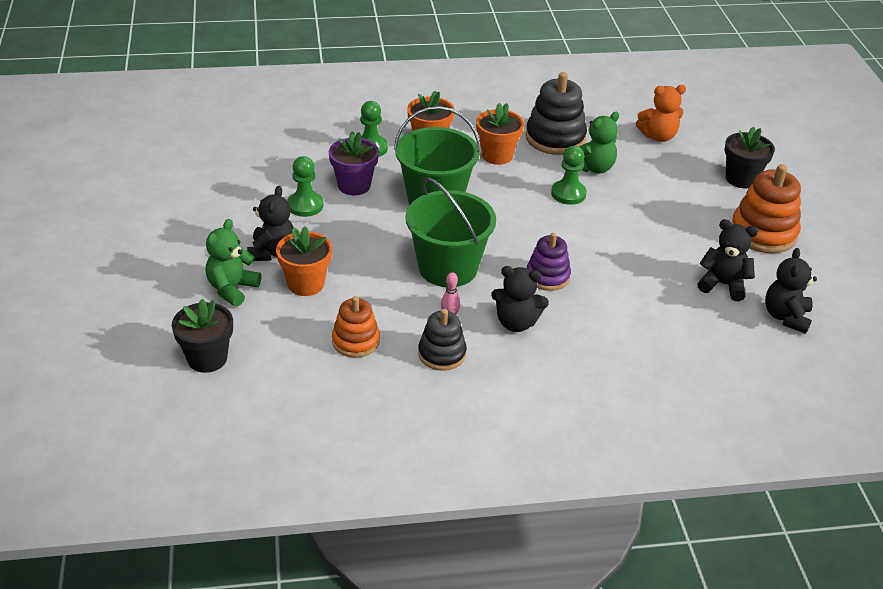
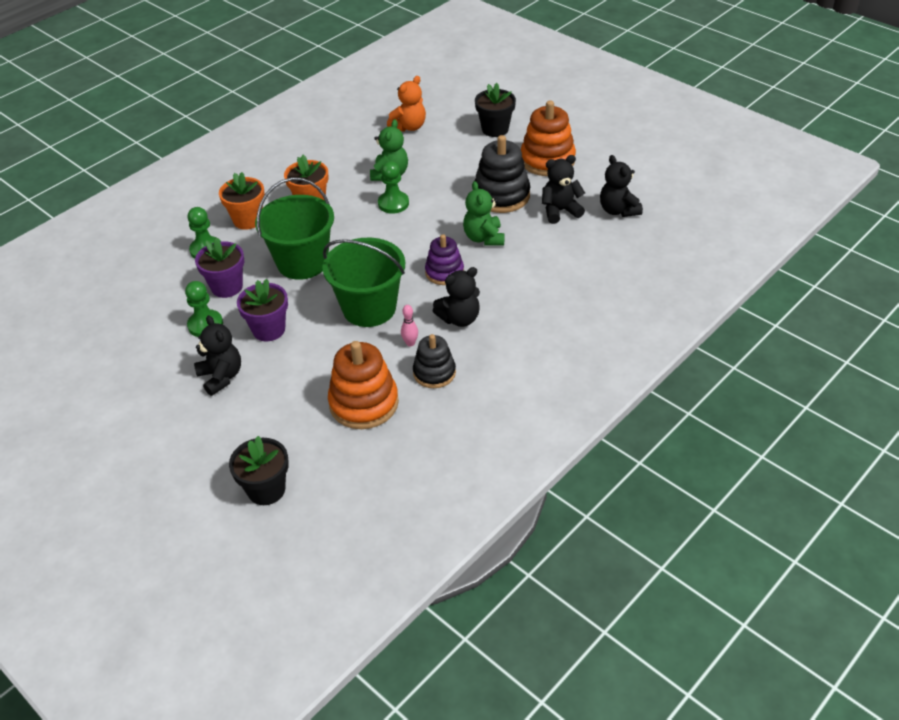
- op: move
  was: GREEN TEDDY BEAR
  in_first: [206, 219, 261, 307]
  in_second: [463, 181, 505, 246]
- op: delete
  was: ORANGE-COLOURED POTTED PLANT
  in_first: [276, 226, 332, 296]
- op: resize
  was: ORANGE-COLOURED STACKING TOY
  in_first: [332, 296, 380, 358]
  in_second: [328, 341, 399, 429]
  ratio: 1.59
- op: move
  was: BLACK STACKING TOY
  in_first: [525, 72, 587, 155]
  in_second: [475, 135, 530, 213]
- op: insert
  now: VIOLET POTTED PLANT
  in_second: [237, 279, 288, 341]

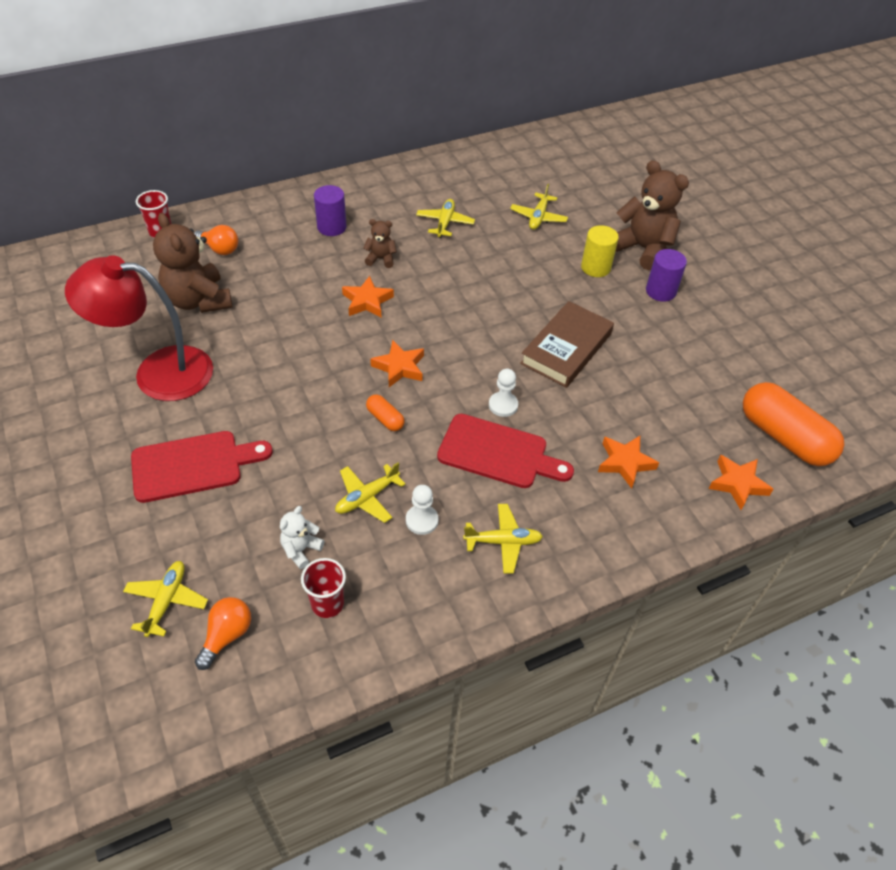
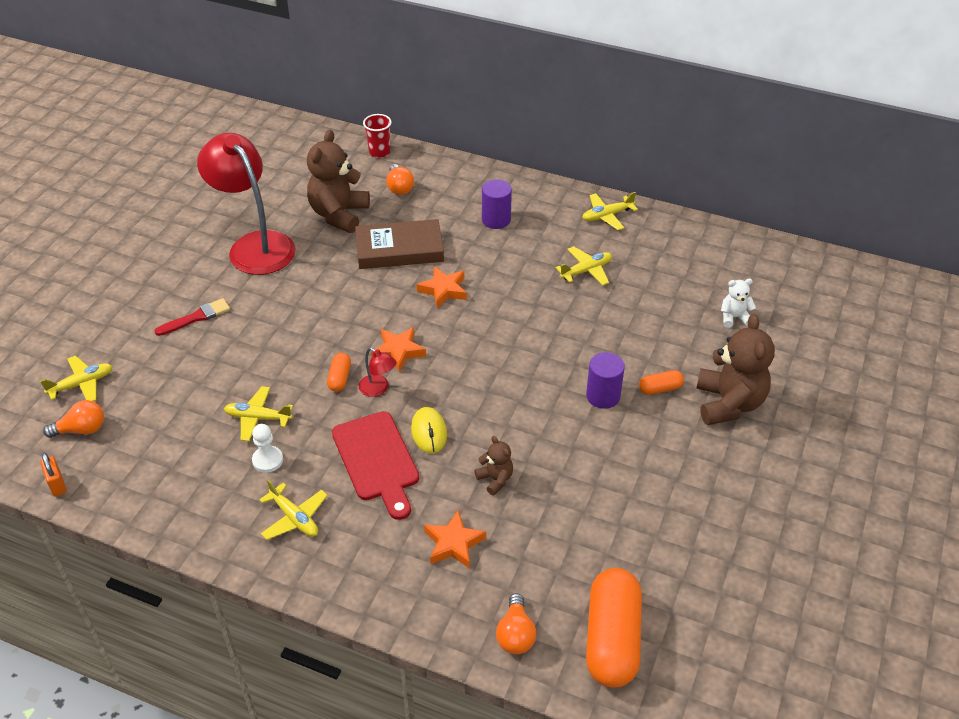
- op: replace
  was: SCARLET BREAD BOARD
  now: SCARLET PAINT BRUSH
  in_first: [131, 431, 273, 503]
  in_second: [154, 298, 230, 336]
- op: move
  was: SNOW-WHITE TEDDY BEAR
  in_first: [280, 506, 324, 569]
  in_second: [721, 279, 756, 328]
- op: delete
  was: SCARLET TUMBLER
  in_first: [301, 558, 346, 618]
- op: move
  was: RUSSET TEDDY BEAR
  in_first: [363, 219, 397, 268]
  in_second: [475, 436, 513, 496]
- op: replace
  was: SNOW-WHITE CHESS PAWN
  now: BRIGHT YELLOW PC MOUSE
  in_first: [489, 369, 518, 417]
  in_second: [411, 407, 447, 453]
- op: move
  was: BRIGHT YELLOW PLANE
  in_first: [510, 184, 568, 230]
  in_second: [582, 192, 638, 230]
- op: move
  was: RUSSET BOOK
  in_first: [520, 301, 614, 388]
  in_second: [355, 219, 444, 269]
- op: replace
  was: BRIGHT YELLOW SOLID CYLINDER
  now: ORANGE-COLOURED PILL
  in_first: [581, 225, 619, 277]
  in_second: [639, 370, 684, 395]
- op: move
  was: VIOLET SOLID CYLINDER
  in_first: [646, 249, 687, 302]
  in_second: [586, 352, 625, 409]
- op: replace
  was: ORANGE-COLOURED STAR
  now: ORANGE-COLOURED BULB
  in_first: [708, 455, 773, 510]
  in_second: [496, 593, 536, 654]
- op: insert
  now: ORANGE-COLOURED SMALL LOCK
  in_second: [40, 453, 66, 496]
- op: insert
  now: SCARLET READING LAMP
  in_second: [359, 347, 396, 397]

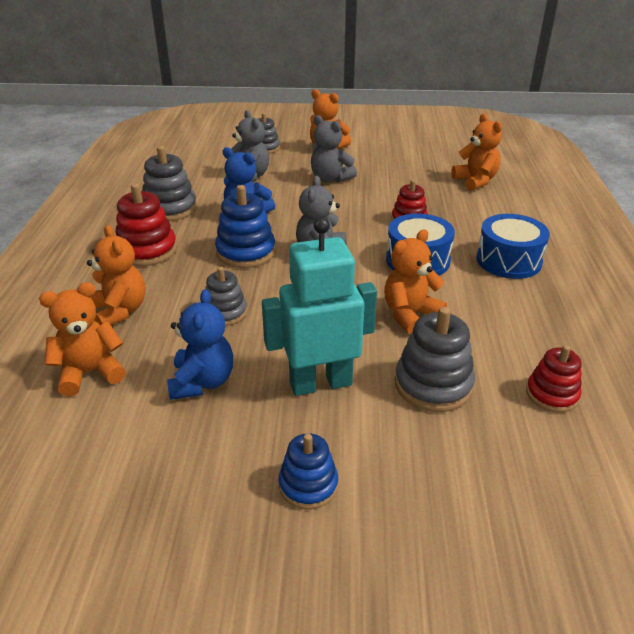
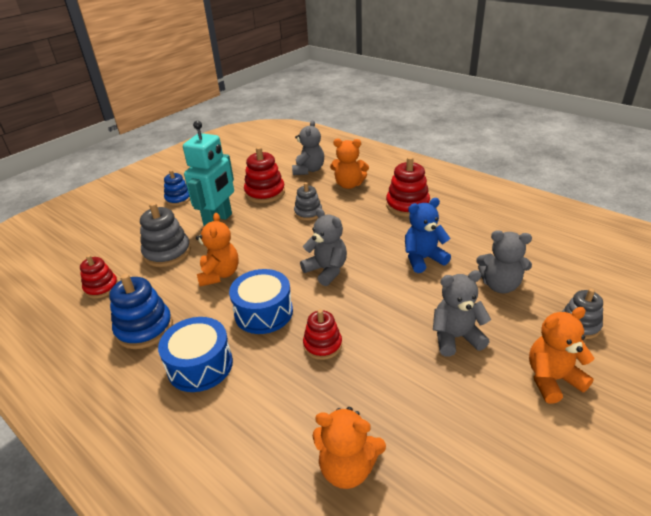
- op: recolor
  was: ORANGE-COLOURED TEDDY BEAR
  now: GRAY TEDDY BEAR
  in_first: [39, 282, 126, 397]
  in_second: [292, 120, 324, 175]
- op: delete
  was: GRAY STACKING TOY
  in_first: [142, 146, 197, 221]
- op: replace
  was: BLUE TEDDY BEAR
  now: SCARLET STACKING TOY
  in_first: [167, 289, 233, 400]
  in_second: [244, 147, 285, 203]
- op: move
  was: BLUE STACKING TOY
  in_first: [215, 185, 276, 268]
  in_second: [109, 274, 173, 349]

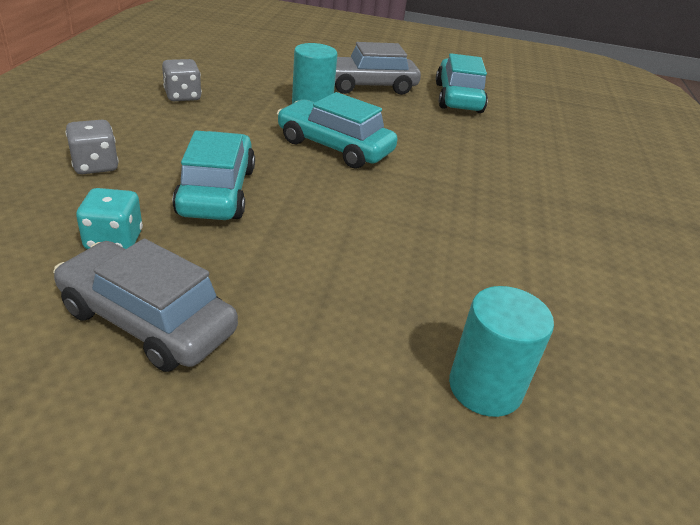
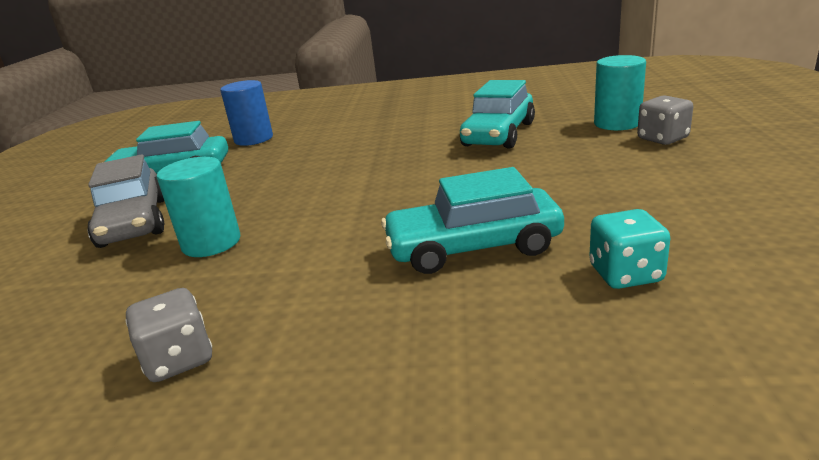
- op: delete
  was: GRAY CAR
  in_first: [53, 239, 238, 372]
- op: move
  was: GRAY GAME DIE
  in_first: [65, 120, 119, 174]
  in_second: [637, 95, 693, 145]
- op: move
  was: TEAL CAR
  in_first: [277, 92, 398, 169]
  in_second: [460, 80, 535, 148]
- op: insert
  now: BLUE SOLID CYLINDER
  in_second: [220, 80, 273, 146]

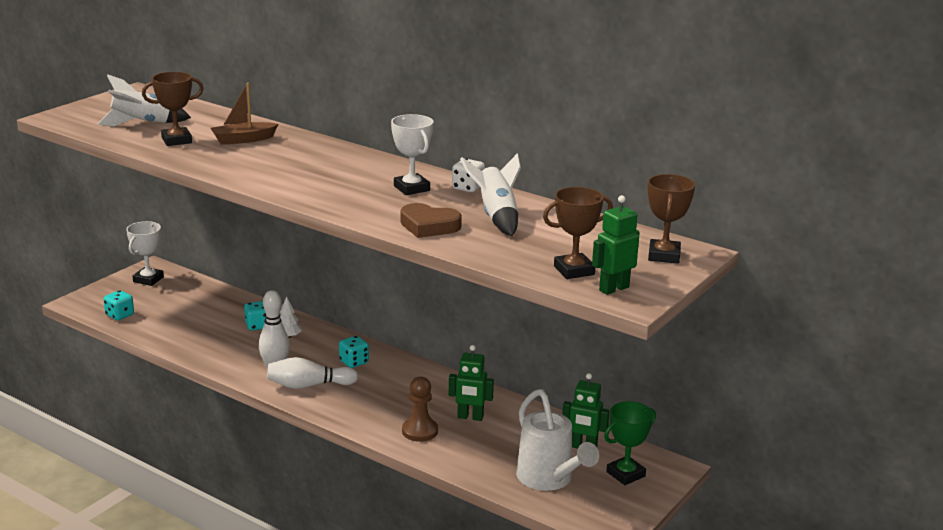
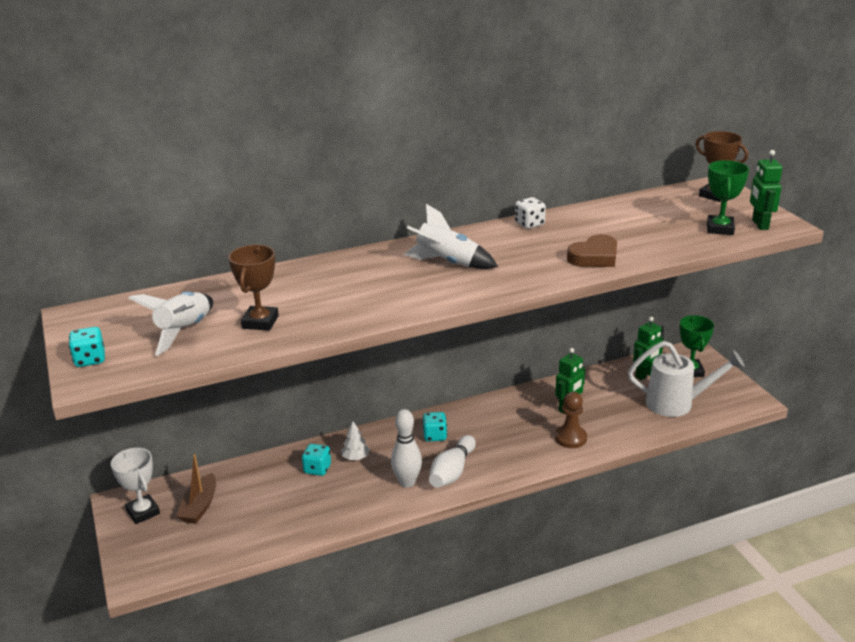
- op: move
  was: TEAL GAME DIE
  in_first: [104, 290, 134, 320]
  in_second: [69, 327, 105, 367]
- op: move
  was: RUSSET BOAT
  in_first: [211, 83, 278, 145]
  in_second: [176, 454, 216, 524]
- op: delete
  was: SNOW-WHITE TROPHY
  in_first: [391, 114, 433, 195]
- op: move
  was: SNOW-WHITE TOY ROCKET
  in_first: [460, 153, 521, 236]
  in_second: [404, 204, 498, 269]
- op: recolor
  was: RUSSET TROPHY
  now: GREEN TROPHY
  in_first: [543, 187, 613, 279]
  in_second: [707, 160, 749, 235]

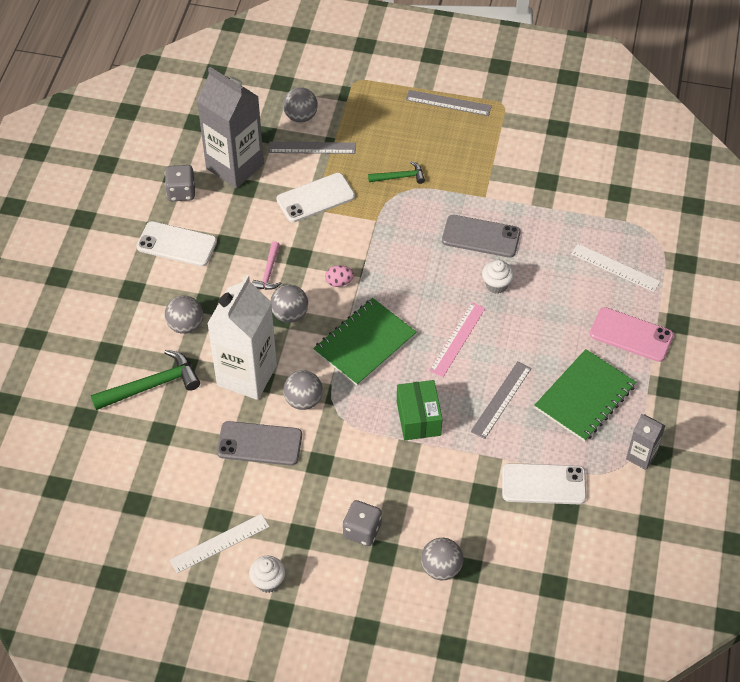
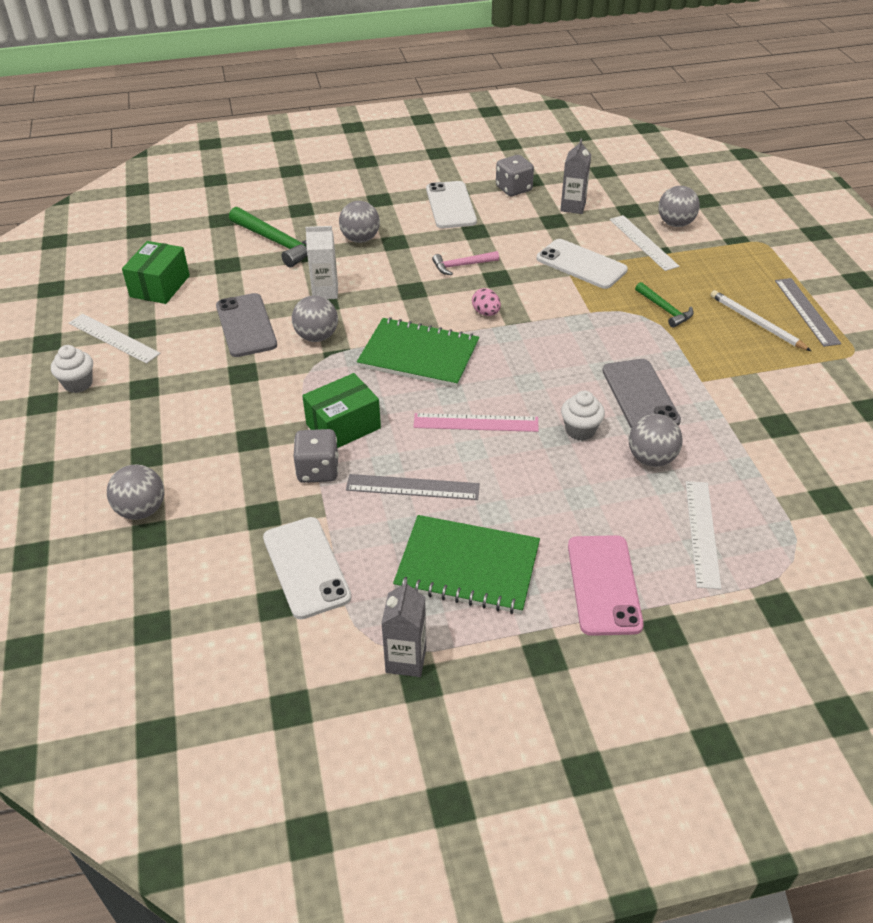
- op: resize
  was: GRAY JUICE CARTON
  in_first: [197, 67, 264, 188]
  in_second: [560, 139, 591, 214]
  ratio: 0.49
- op: resize
  was: SNOW-WHITE JUICE CARTON
  in_first: [207, 275, 277, 400]
  in_second: [305, 226, 338, 299]
  ratio: 0.49
- op: recolor
  was: GRAY STRAIGHTEDGE
  now: SNOW-WHITE STRAIGHTEDGE
  in_first: [268, 142, 356, 154]
  in_second: [610, 215, 679, 271]
- op: move
  was: GRAY SPHERE
  in_first: [271, 285, 308, 323]
  in_second: [629, 414, 683, 467]
- op: move
  was: GRAY GAME DIE
  in_first: [343, 500, 382, 546]
  in_second: [293, 429, 339, 483]
- op: insert
  now: GREEN BOX
  in_second: [122, 241, 190, 304]
- op: insert
  now: SNOW-WHITE WOODEN PENCIL
  in_second: [710, 290, 811, 351]

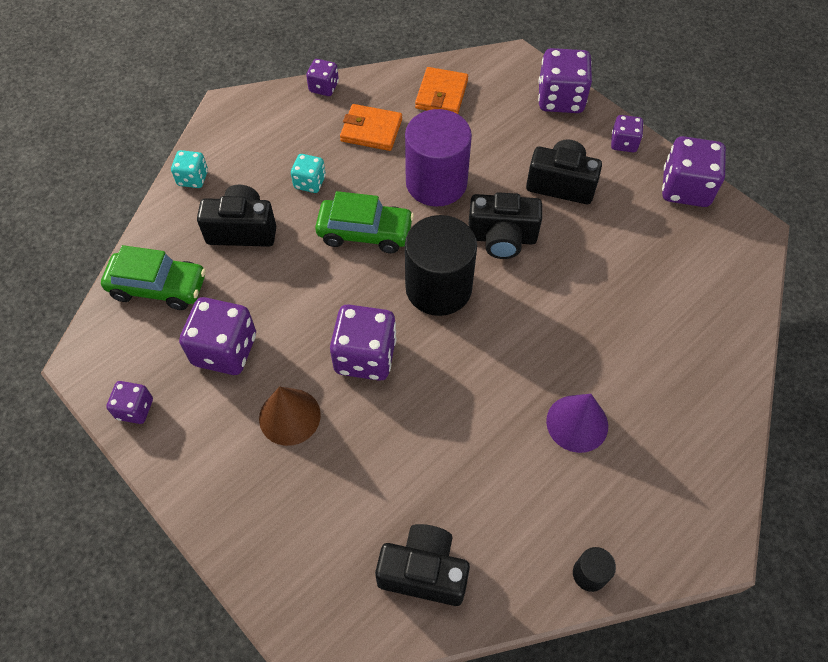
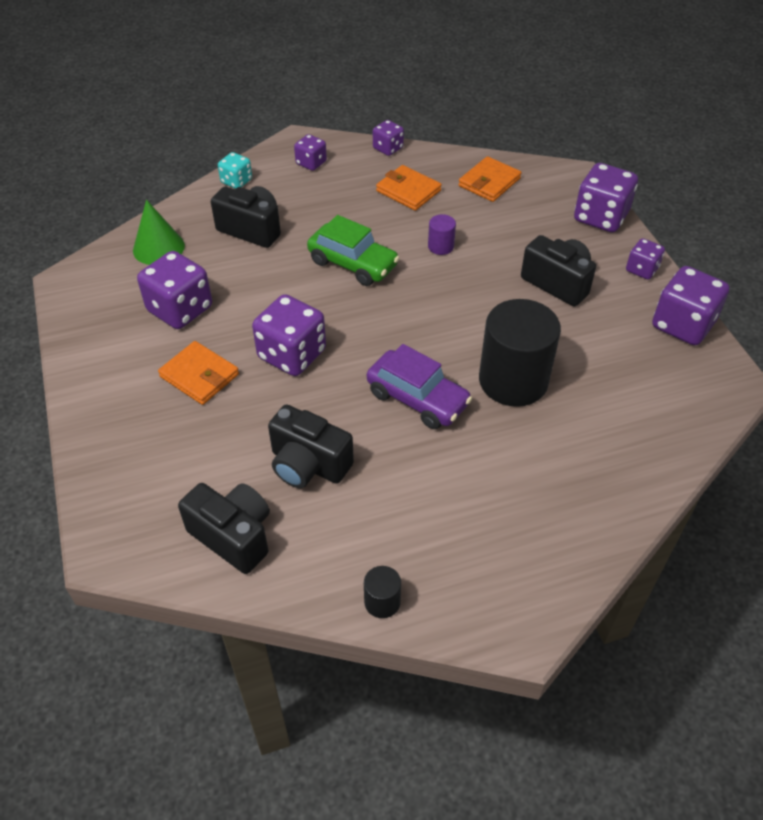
- op: replace
  was: GREEN CAR
  now: GREEN CONE
  in_first: [101, 245, 206, 310]
  in_second: [133, 200, 185, 265]
- op: move
  was: VIOLET GAME DIE
  in_first: [106, 381, 153, 424]
  in_second: [294, 134, 327, 171]
- op: replace
  was: RUSSET CONE
  now: ORANGE-COLOURED CARD WALLET
  in_first: [259, 386, 321, 446]
  in_second: [158, 341, 239, 405]
- op: delete
  was: TEAL GAME DIE
  in_first: [291, 154, 326, 193]
- op: resize
  was: VIOLET SOLID CYLINDER
  in_first: [405, 109, 472, 207]
  in_second: [428, 214, 456, 255]
  ratio: 0.43
- op: move
  was: BLACK SOLID CYLINDER
  in_first: [405, 215, 477, 316]
  in_second: [479, 299, 561, 407]
- op: move
  was: BLACK CAMERA
  in_first: [468, 192, 542, 259]
  in_second: [268, 404, 354, 488]
- op: delete
  was: VIOLET CONE
  in_first: [546, 394, 608, 453]
- op: insert
  now: VIOLET CAR
  in_second: [367, 344, 472, 429]

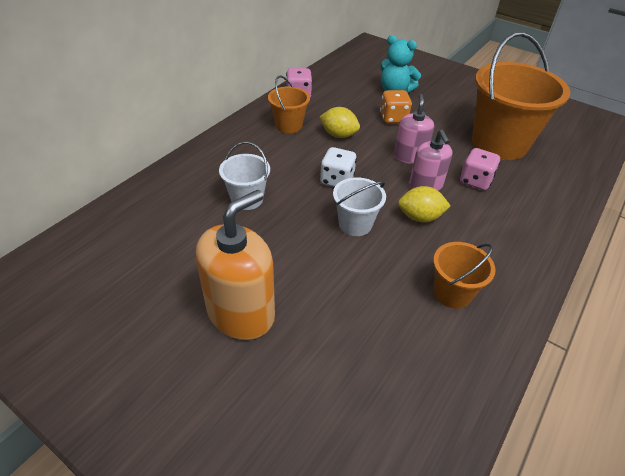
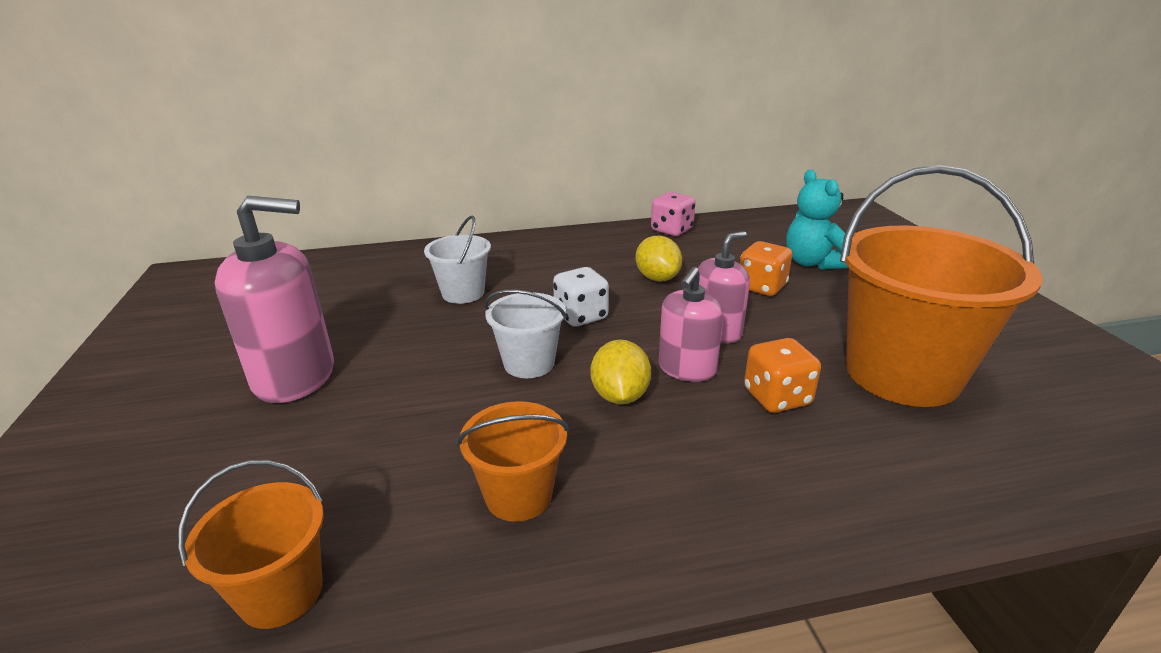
- op: recolor
  was: ORANGE-COLOURED SOAP PUMP
  now: PINK SOAP PUMP
  in_first: [196, 190, 275, 340]
  in_second: [215, 196, 334, 403]
- op: move
  was: ORANGE-COLOURED PAIL
  in_first: [268, 75, 310, 133]
  in_second: [178, 460, 324, 629]
- op: rotate
  was: BRIGHT YELLOW TOY LEMON
  in_first: [398, 186, 451, 222]
  in_second: [590, 340, 651, 404]
  clockwise: 45
- op: recolor
  was: PINK GAME DIE
  now: ORANGE-COLOURED GAME DIE
  in_first: [460, 148, 500, 190]
  in_second: [744, 338, 821, 413]

